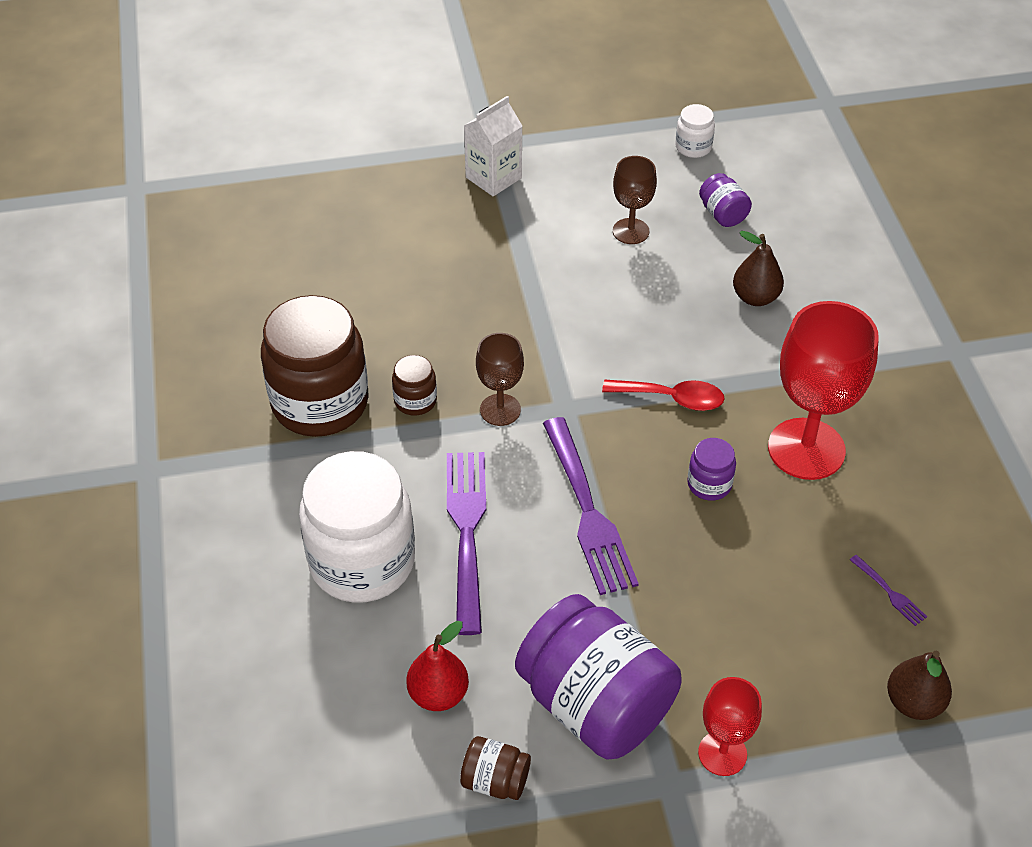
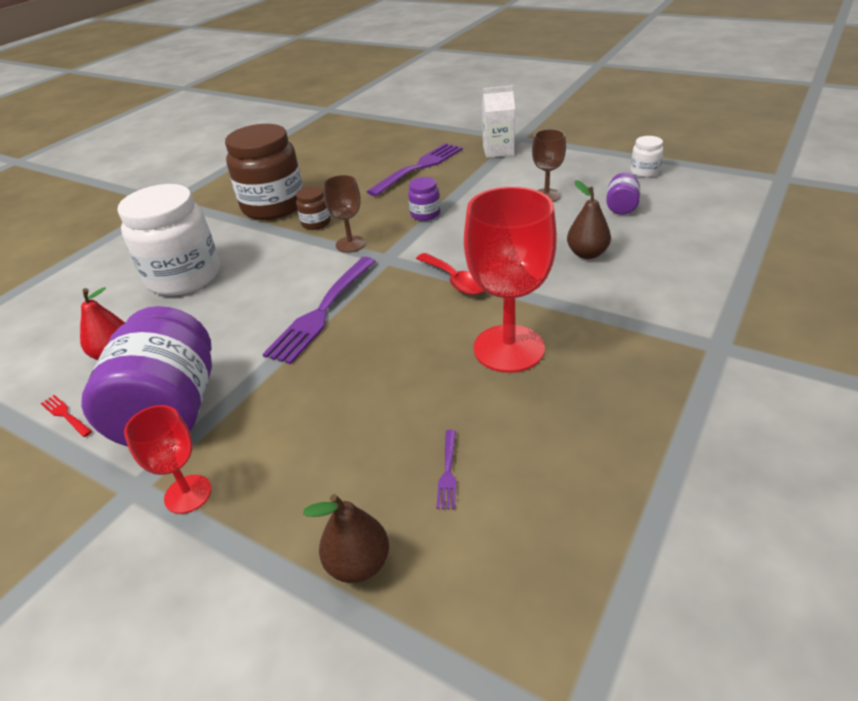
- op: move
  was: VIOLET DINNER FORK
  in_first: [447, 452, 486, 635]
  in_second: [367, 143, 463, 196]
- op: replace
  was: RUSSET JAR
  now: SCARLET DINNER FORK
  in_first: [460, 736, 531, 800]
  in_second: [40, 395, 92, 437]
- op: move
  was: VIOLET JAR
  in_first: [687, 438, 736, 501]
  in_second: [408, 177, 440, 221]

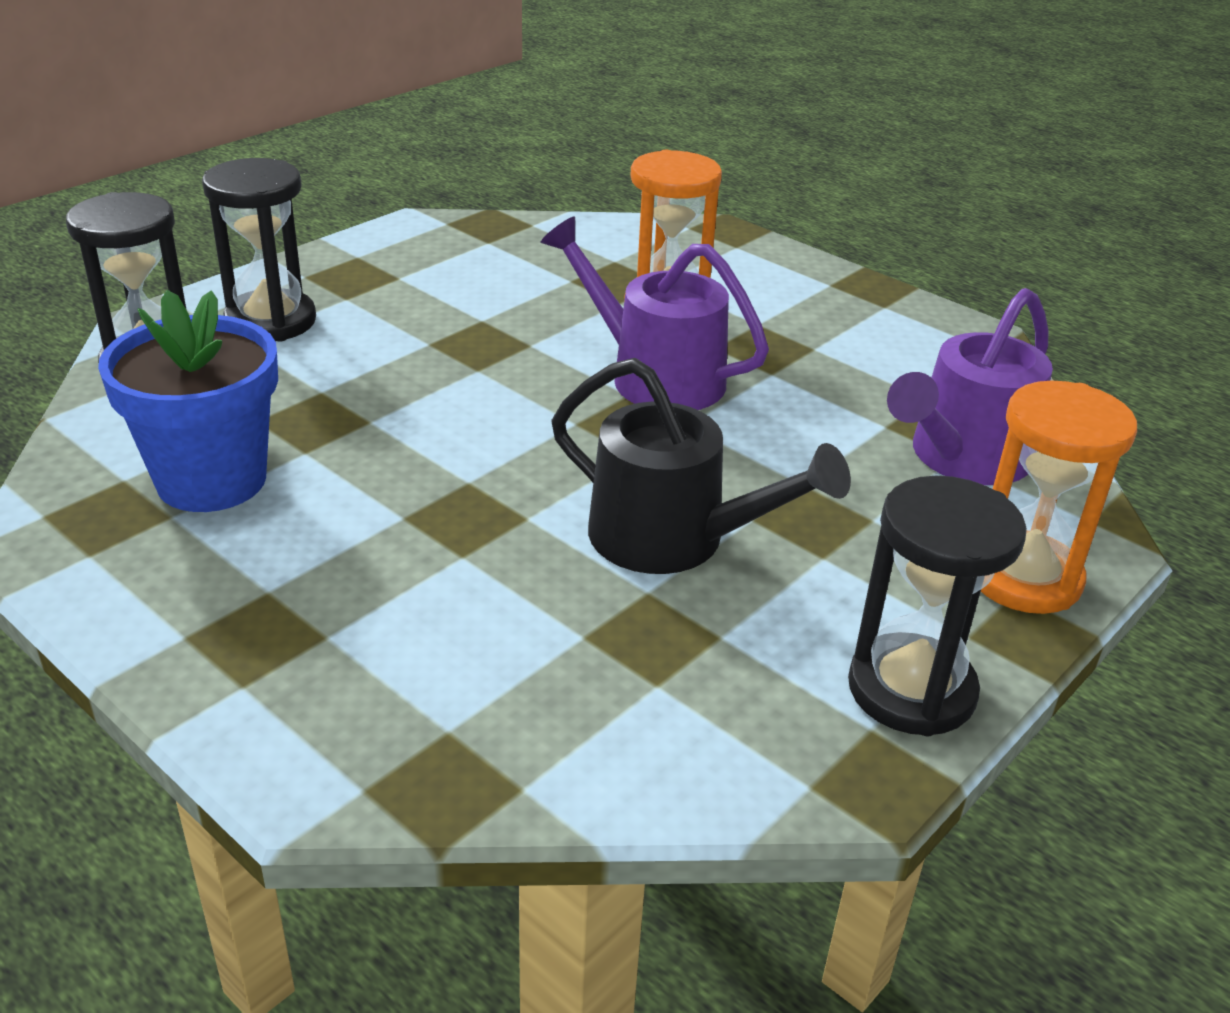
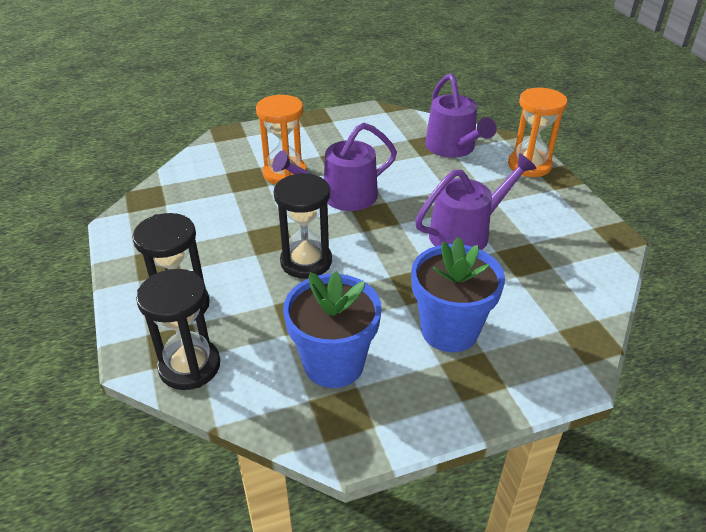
- op: recolor
  was: BLACK SPRINKLING CAN
  now: VIOLET SPRINKLING CAN
  in_first: [552, 358, 851, 574]
  in_second: [415, 153, 537, 250]
- op: move
  was: BLACK SANDGLASS
  in_first: [848, 476, 1027, 736]
  in_second: [273, 173, 332, 279]
- op: insert
  now: BLUE POTTED PLANT
  in_second: [411, 237, 505, 352]

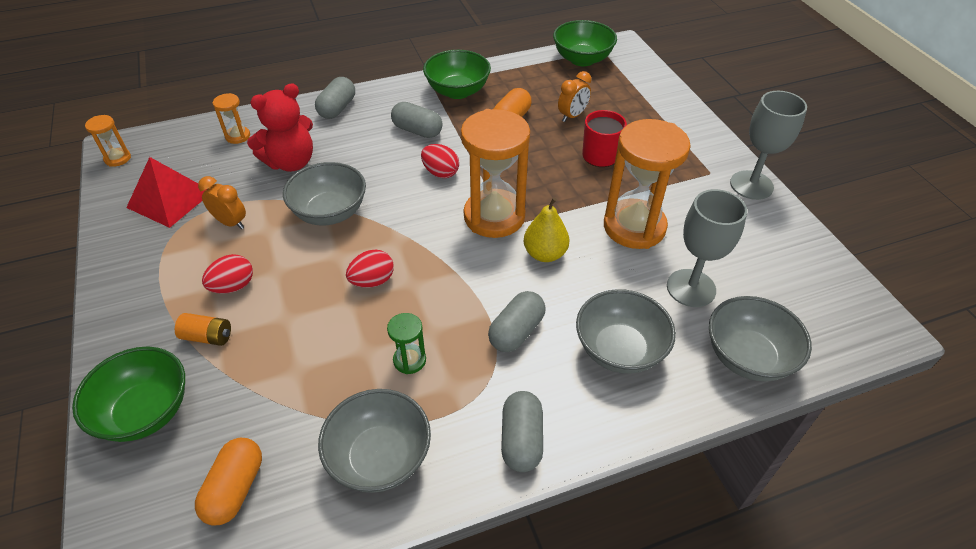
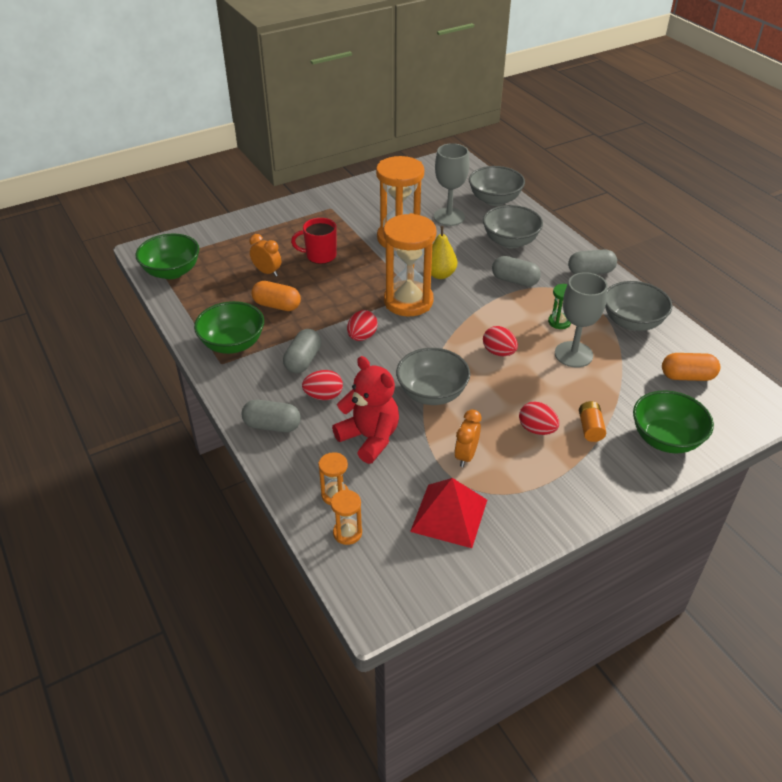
- op: move
  was: ORANGE-COLOURED SANDGLASS
  in_first: [85, 115, 131, 167]
  in_second: [331, 490, 362, 545]
- op: move
  was: GRAY GOBLET
  in_first: [730, 91, 807, 200]
  in_second: [555, 272, 608, 368]
- op: insert
  now: SCARLET EGG SHAPE
  in_second: [302, 370, 343, 400]

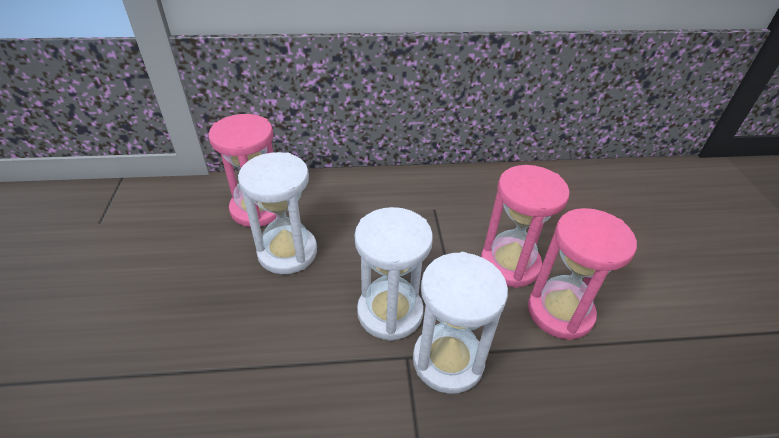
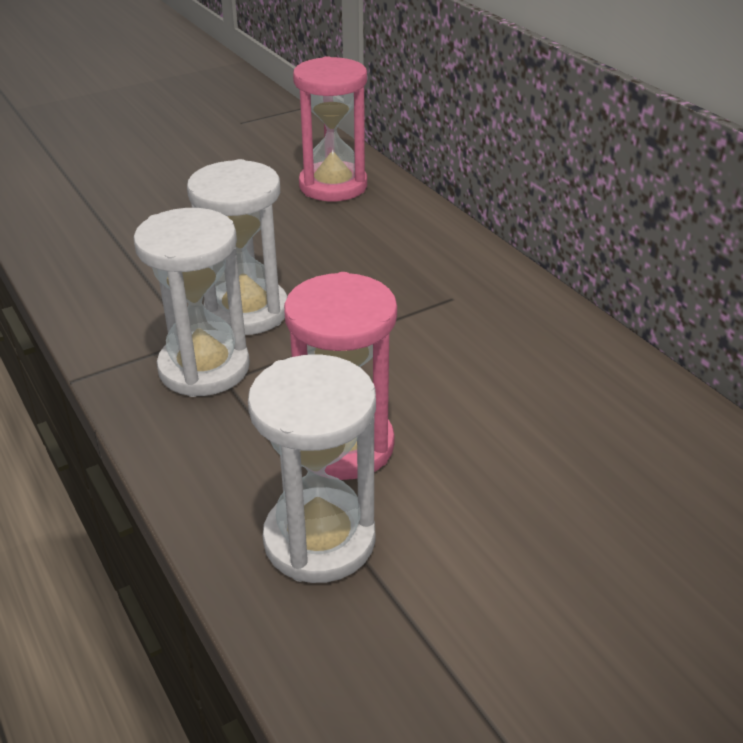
- op: move
  was: SNOW-WHITE SANDGLASS
  in_first: [238, 152, 317, 274]
  in_second: [248, 354, 376, 583]
- op: delete
  was: PINK SANDGLASS
  in_first: [481, 165, 570, 288]

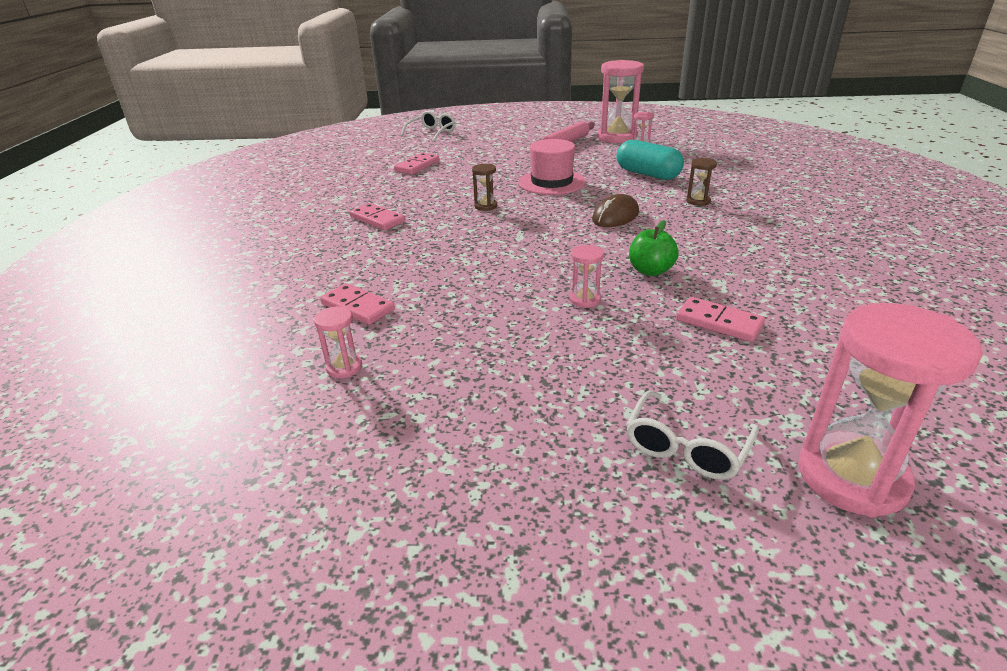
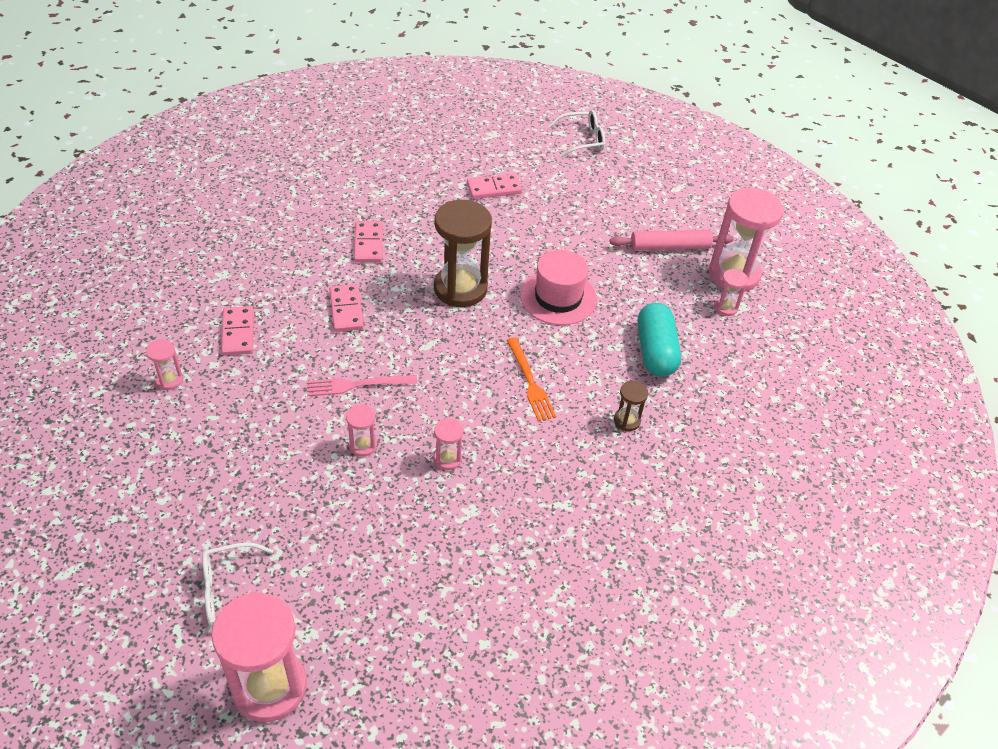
- op: resize
  was: RUSSET SANDGLASS
  in_first: [472, 164, 497, 211]
  in_second: [434, 200, 492, 307]
  ratio: 2.2
- op: replace
  was: RUSSET PC MOUSE
  now: ORANGE-COLOURED DINNER FORK
  in_first: [592, 194, 639, 227]
  in_second: [507, 337, 556, 422]
- op: replace
  was: GREEN APPLE
  now: PINK SANDGLASS
  in_first: [629, 220, 679, 276]
  in_second: [434, 418, 463, 470]
- op: move
  was: PINK DOMINO
  in_first: [676, 297, 765, 342]
  in_second: [329, 284, 364, 332]
- op: insert
  now: PINK DINNER FORK
  in_second: [307, 375, 418, 396]

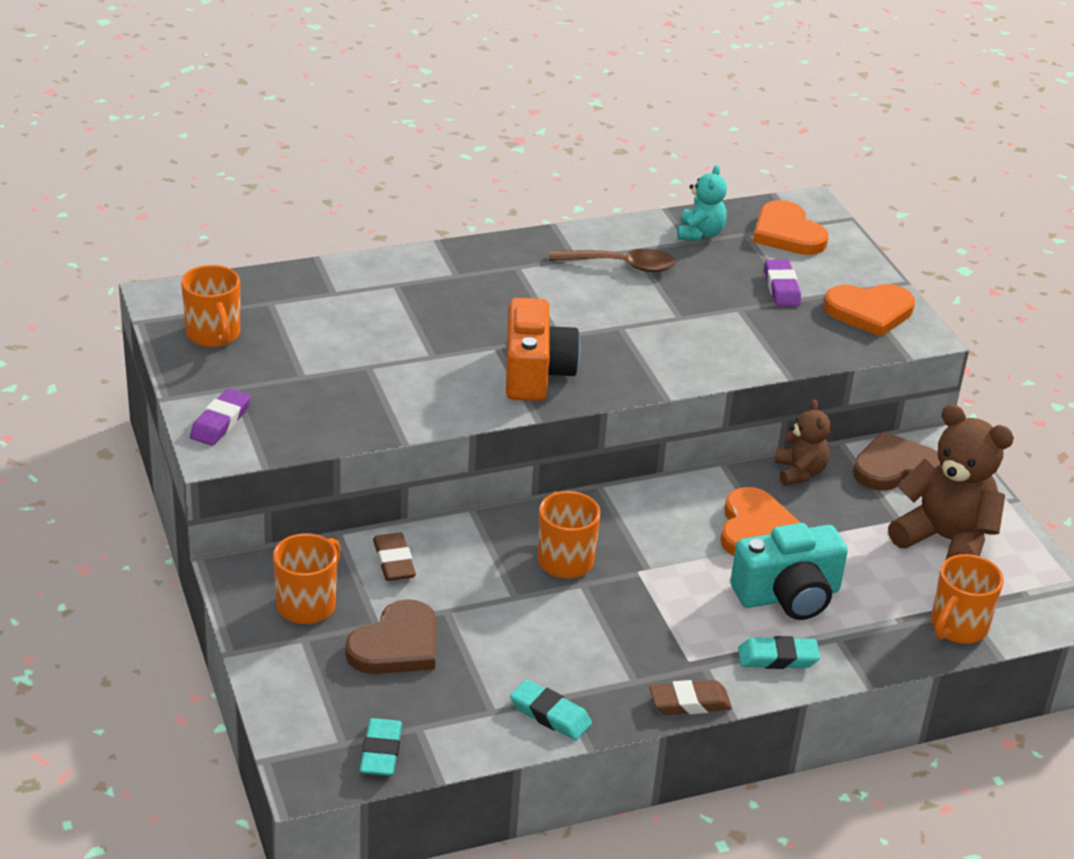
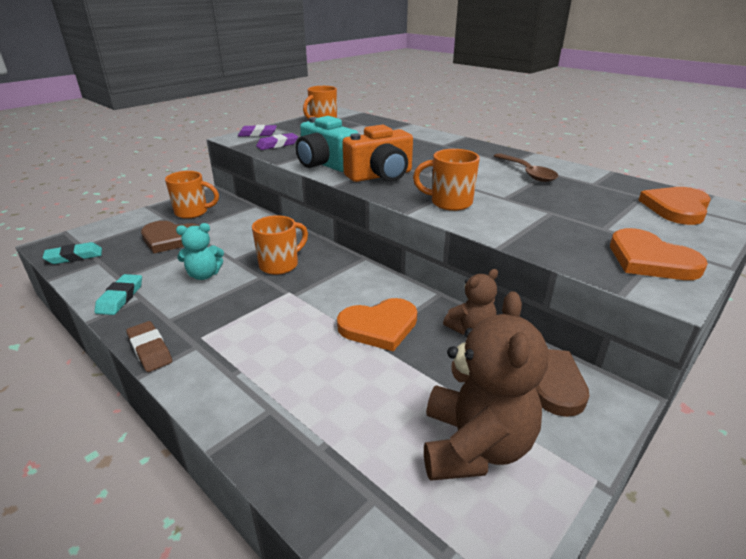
- op: delete
  was: RUSSET PENCIL ERASER
  in_first: [373, 533, 416, 581]
- op: move
  was: TEAL TEDDY BEAR
  in_first: [677, 165, 727, 241]
  in_second: [176, 223, 224, 280]
- op: move
  was: TEAL CAMERA
  in_first: [730, 523, 848, 620]
  in_second: [296, 116, 358, 172]
- op: delete
  was: TEAL PENCIL ERASER
  in_first: [738, 636, 820, 669]
- op: move
  was: VIOLET PENCIL ERASER
  in_first: [765, 260, 801, 306]
  in_second: [256, 133, 298, 150]
- op: move
  was: ORANGE-COLOURED MUG
  in_first: [931, 554, 1004, 644]
  in_second: [413, 149, 480, 211]

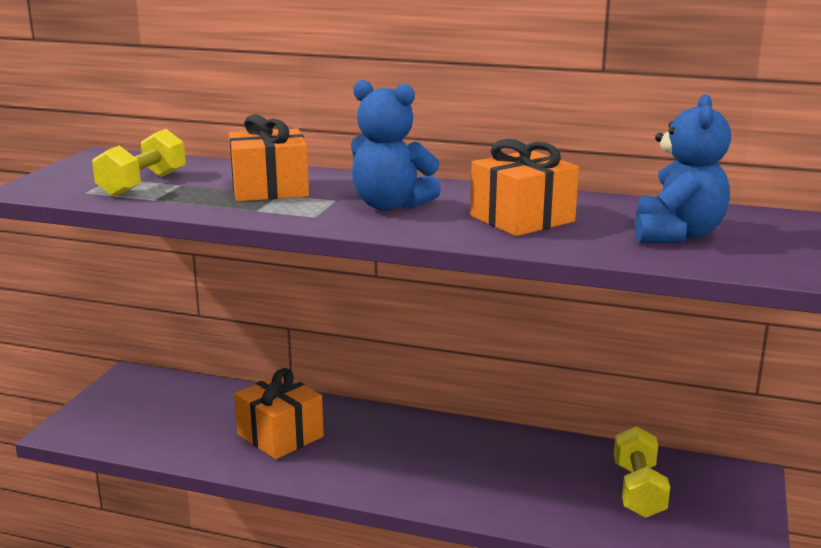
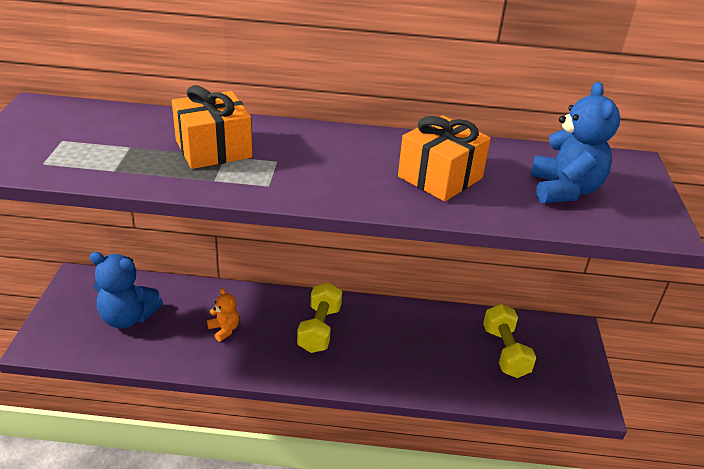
- op: move
  was: BRIGHT YELLOW FREE WEIGHT
  in_first: [92, 129, 186, 197]
  in_second: [297, 283, 342, 353]
- op: replace
  was: ORANGE-COLOURED PRESENT
  now: ORANGE-COLOURED TEDDY BEAR
  in_first: [234, 368, 324, 459]
  in_second: [207, 288, 239, 342]
- op: move
  was: BLUE TEDDY BEAR
  in_first: [351, 80, 441, 211]
  in_second: [90, 252, 163, 329]

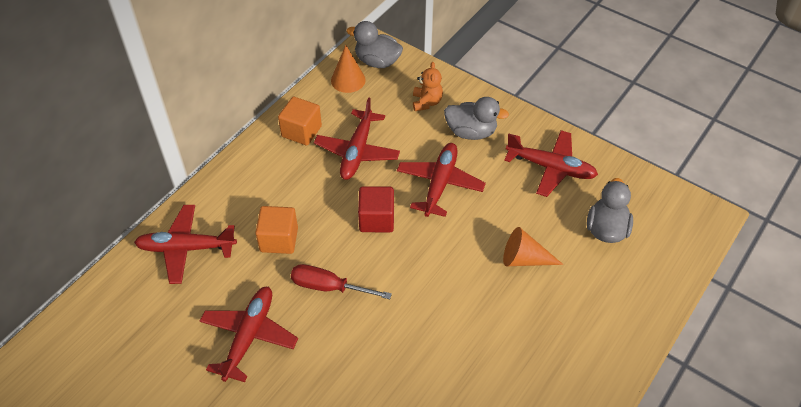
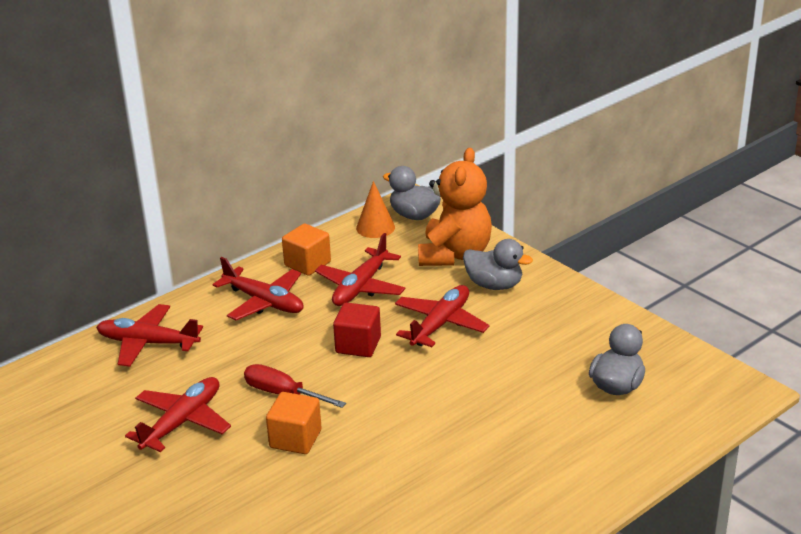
- op: move
  was: ORANGE-COLOURED SOLID CUBE
  in_first: [255, 206, 298, 254]
  in_second: [266, 392, 322, 454]
- op: resize
  was: ORANGE-COLOURED TEDDY BEAR
  in_first: [413, 62, 443, 111]
  in_second: [418, 148, 492, 266]
  ratio: 2.09
- op: delete
  was: ORANGE-COLOURED CONE
  in_first: [503, 227, 563, 266]
- op: move
  was: SCARLET PLANE
  in_first: [504, 130, 598, 197]
  in_second: [213, 257, 304, 320]

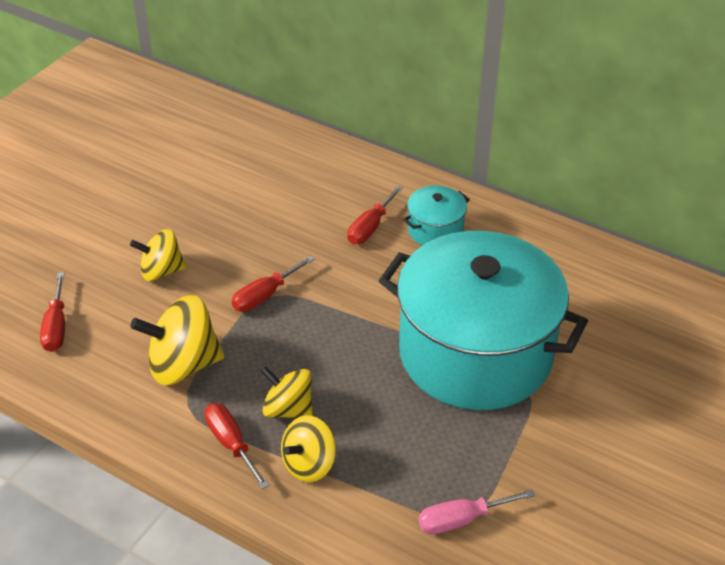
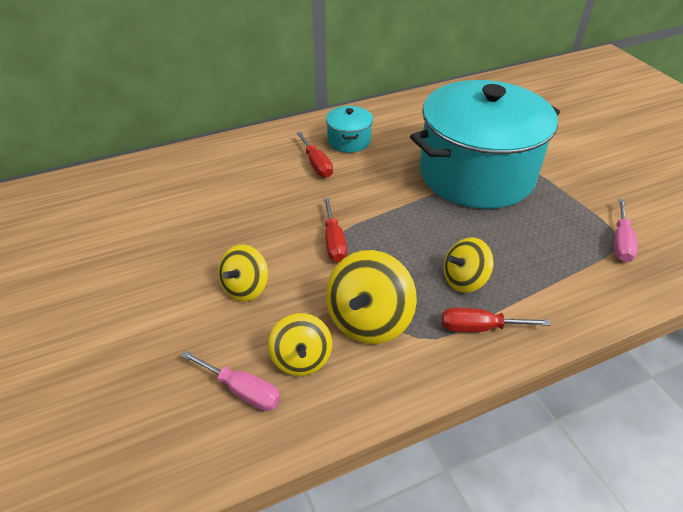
- op: recolor
  was: SCARLET HAND SCREWDRIVER
  now: PINK HAND SCREWDRIVER
  in_first: [40, 272, 65, 352]
  in_second: [181, 351, 280, 411]
- op: move
  was: BRIGHT YELLOW SPINNING TOP
  in_first: [281, 415, 336, 482]
  in_second: [268, 313, 332, 376]

